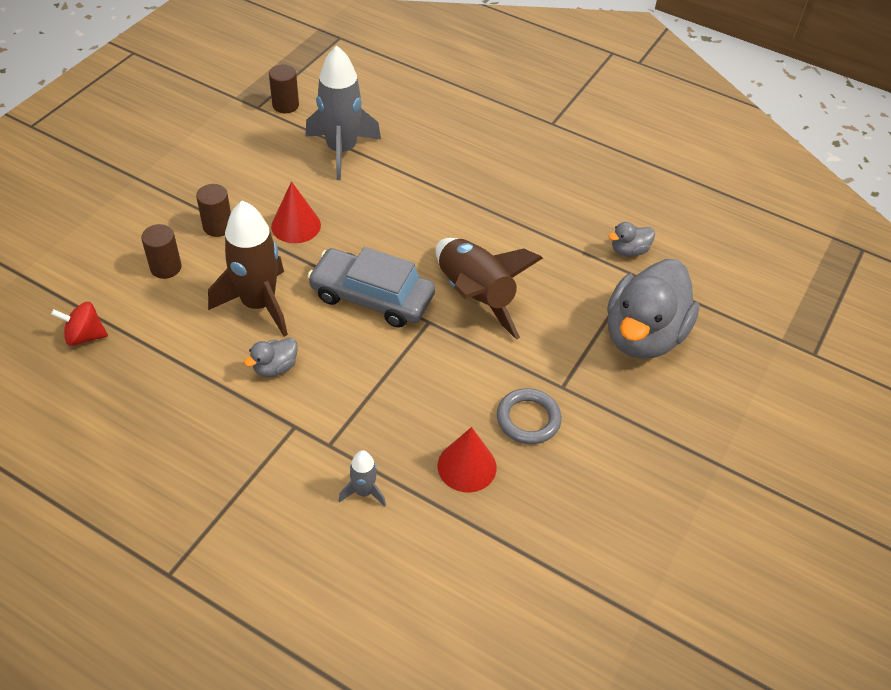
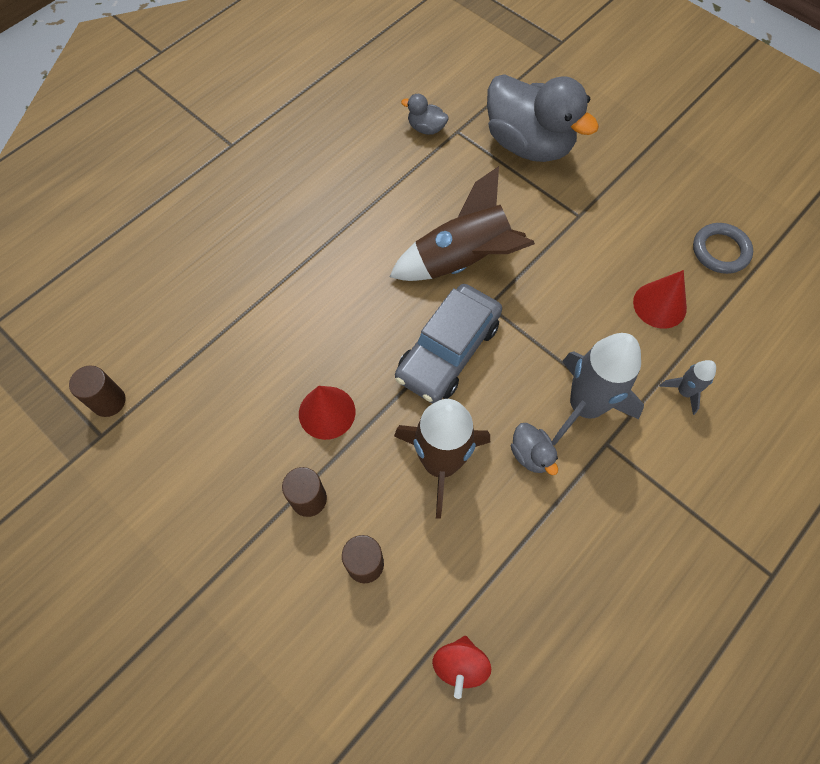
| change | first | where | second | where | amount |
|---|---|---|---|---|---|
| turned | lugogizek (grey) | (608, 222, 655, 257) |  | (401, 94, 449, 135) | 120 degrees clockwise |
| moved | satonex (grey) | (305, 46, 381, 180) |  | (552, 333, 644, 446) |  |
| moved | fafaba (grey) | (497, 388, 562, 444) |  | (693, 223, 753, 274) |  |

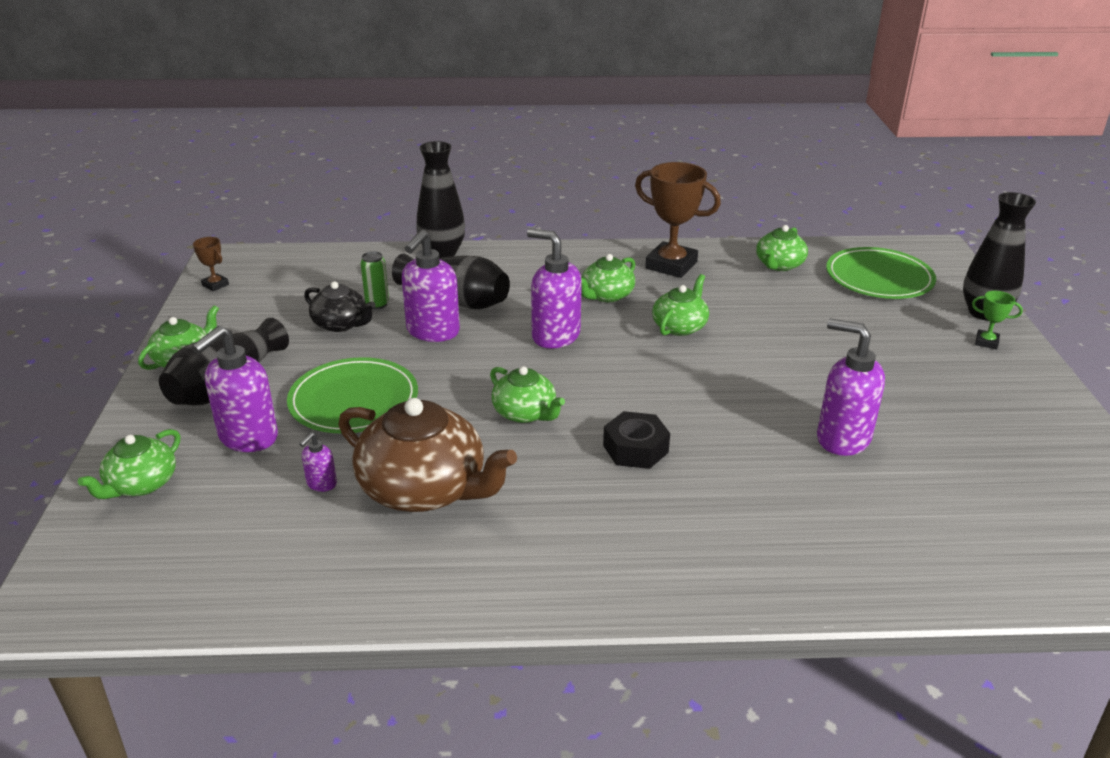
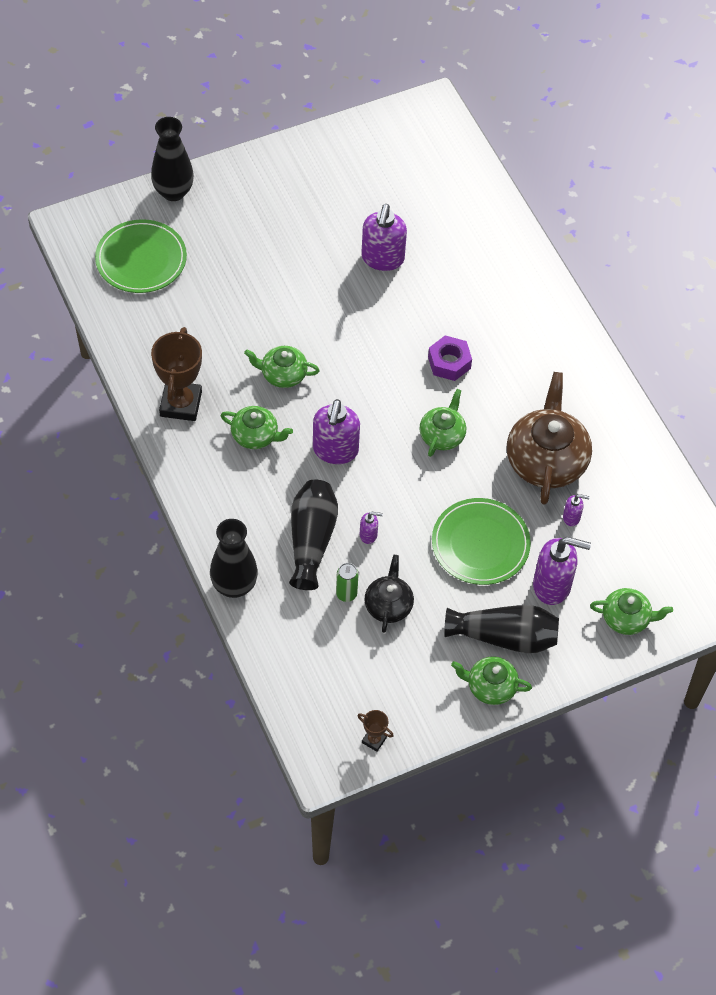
| change | first | where | second | where | amount |
|---|---|---|---|---|---|
| turned | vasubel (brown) | (193, 237, 229, 291) |  | (358, 710, 394, 752) | 75 degrees counterclockwise |
| resized | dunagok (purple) | (402, 230, 460, 342) |  | (360, 512, 383, 544) | x0.47 |
| recoloured | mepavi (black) | (603, 411, 670, 469) | mepavi (purple) | (428, 335, 472, 381) |  |
| removed | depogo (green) | (756, 225, 808, 271) |  |  |  |
| removed | vasubel (green) | (972, 291, 1023, 349) |  |  |  |

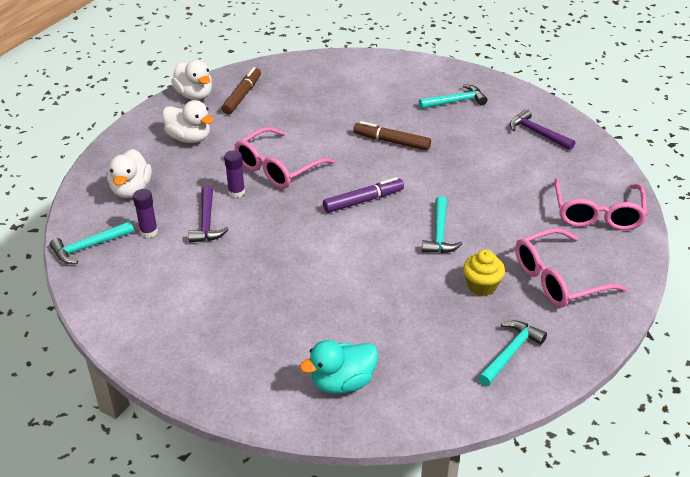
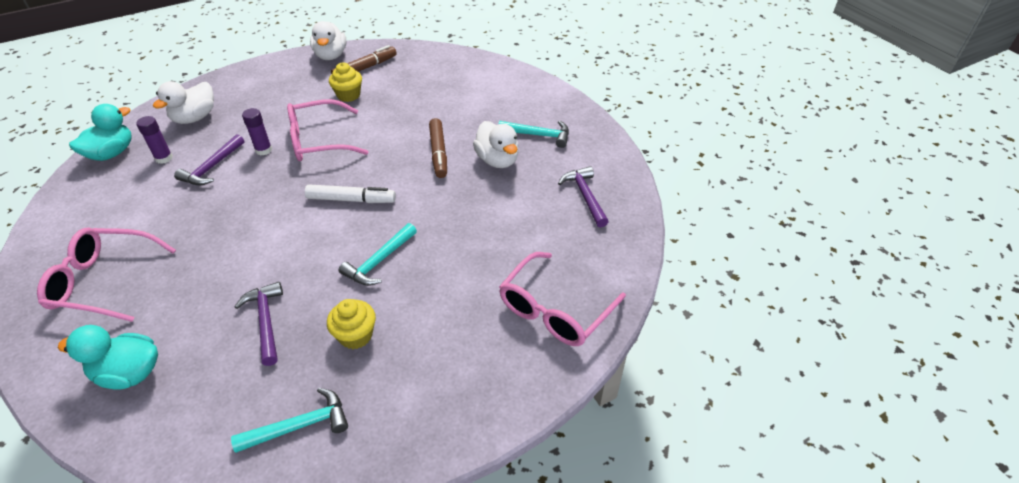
| change | first | where | second | where | amount |
|---|---|---|---|---|---|
| moved | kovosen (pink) | (515, 228, 627, 307) |  | (37, 228, 176, 322) |  |
| replaced | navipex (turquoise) | (50, 221, 134, 264) | lugogizek (turquoise) | (69, 104, 132, 161) |  |
| added |  |  | navipex (purple) | (235, 282, 283, 366) |  |
| recoloured | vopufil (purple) | (323, 177, 404, 213) | vopufil (white) | (305, 184, 396, 203) |  |
| added |  |  | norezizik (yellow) | (329, 62, 362, 102) |  |
| turned | vopufil (brown) | (353, 121, 431, 150) |  | (429, 118, 447, 178) | 150 degrees counterclockwise |
| moved | lugogizek (white) | (162, 100, 214, 143) |  | (473, 121, 519, 168) |  |

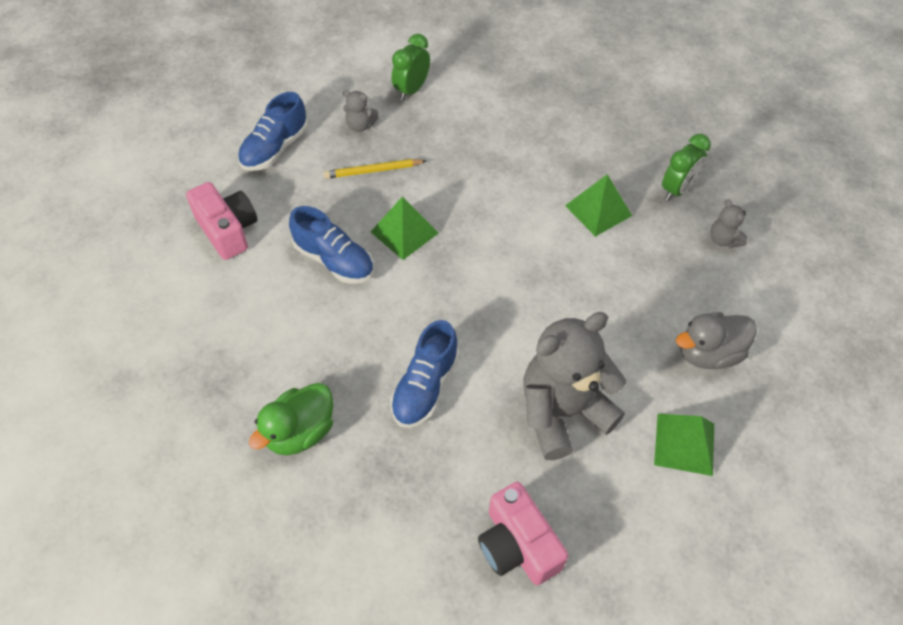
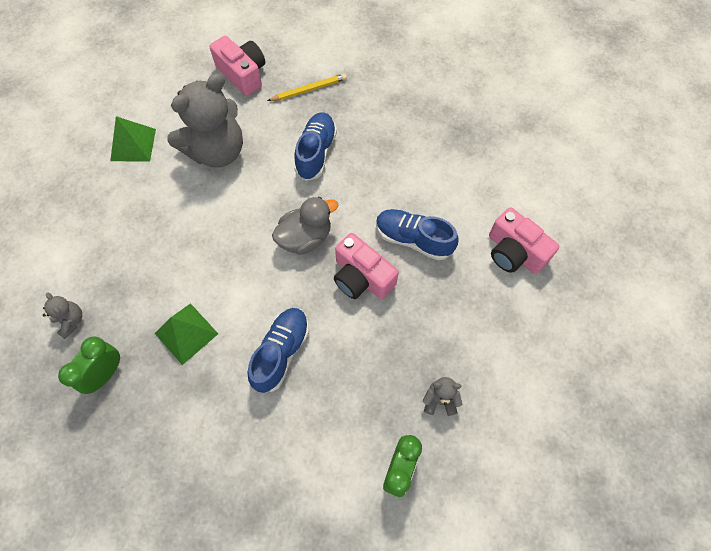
| change | first | where | second | where | amount |
|---|---|---|---|---|---|
| moved | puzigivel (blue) | (238, 92, 308, 171) |  | (247, 308, 309, 393) |  |
| moved | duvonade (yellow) | (324, 159, 427, 179) |  | (267, 74, 347, 101) |  |
| moved | lugogizek (grey) | (676, 312, 757, 369) |  | (272, 197, 338, 255) |  |
| replaced | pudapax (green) | (371, 197, 439, 260) | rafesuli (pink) | (334, 233, 399, 299) |  |
| removed | lugogizek (green) | (249, 383, 333, 455) |  |  |  |

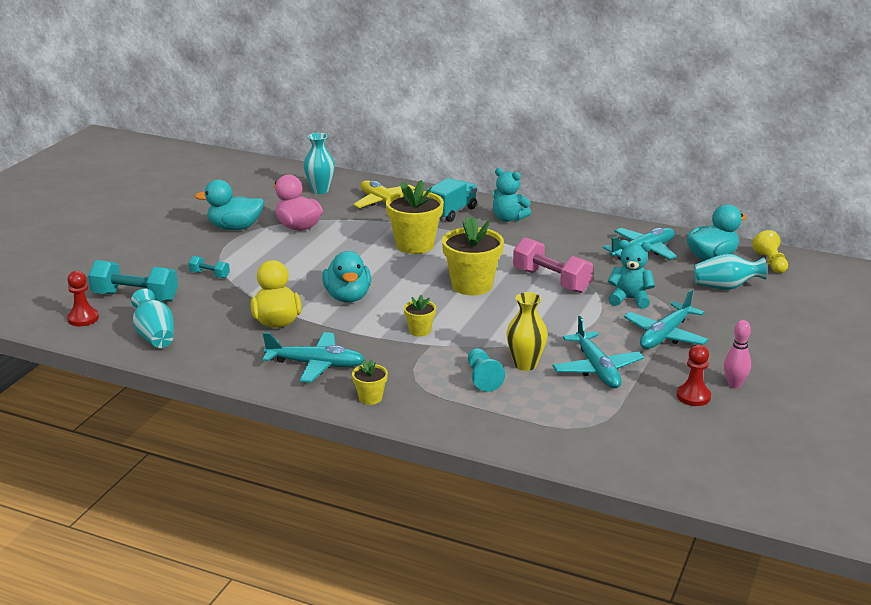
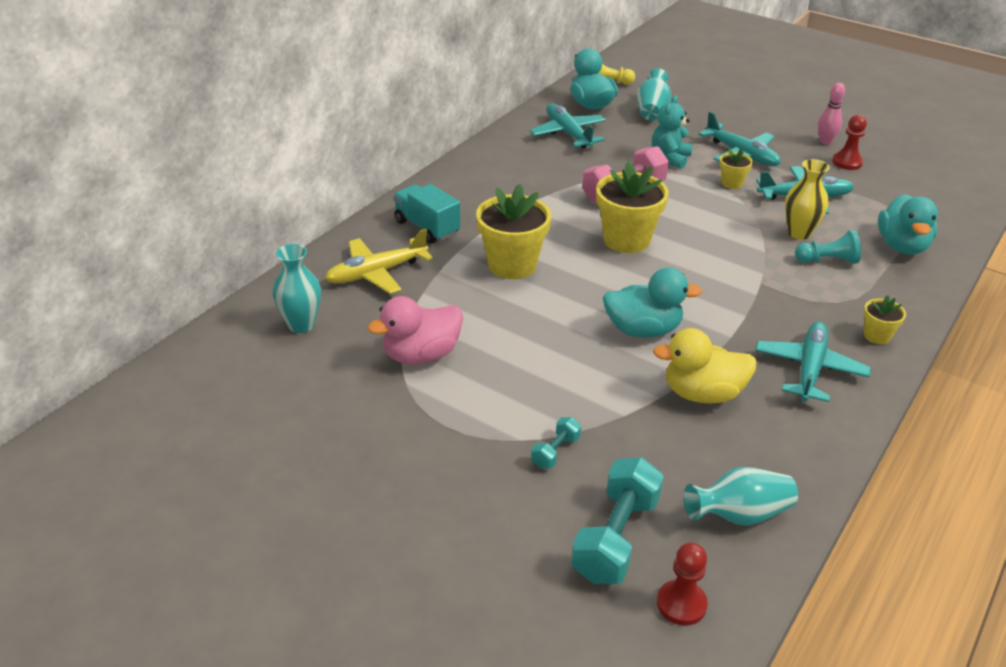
| change | first | where | second | where | amount |
|---|---|---|---|---|---|
| moved | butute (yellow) | (404, 295, 436, 337) |  | (720, 148, 753, 189) |  |
| moved | lugogizek (turquoise) | (195, 180, 264, 230) |  | (878, 194, 938, 255) |  |
| removed | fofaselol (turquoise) | (493, 168, 531, 222) |  |  |  |

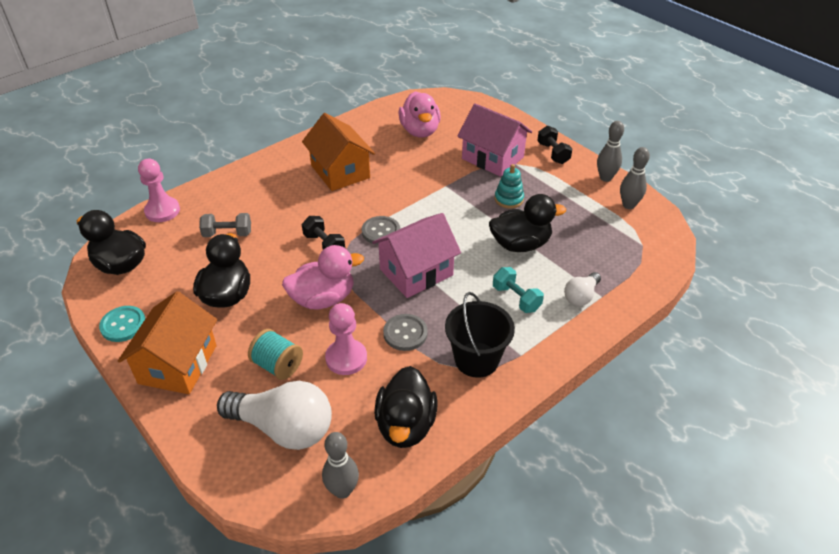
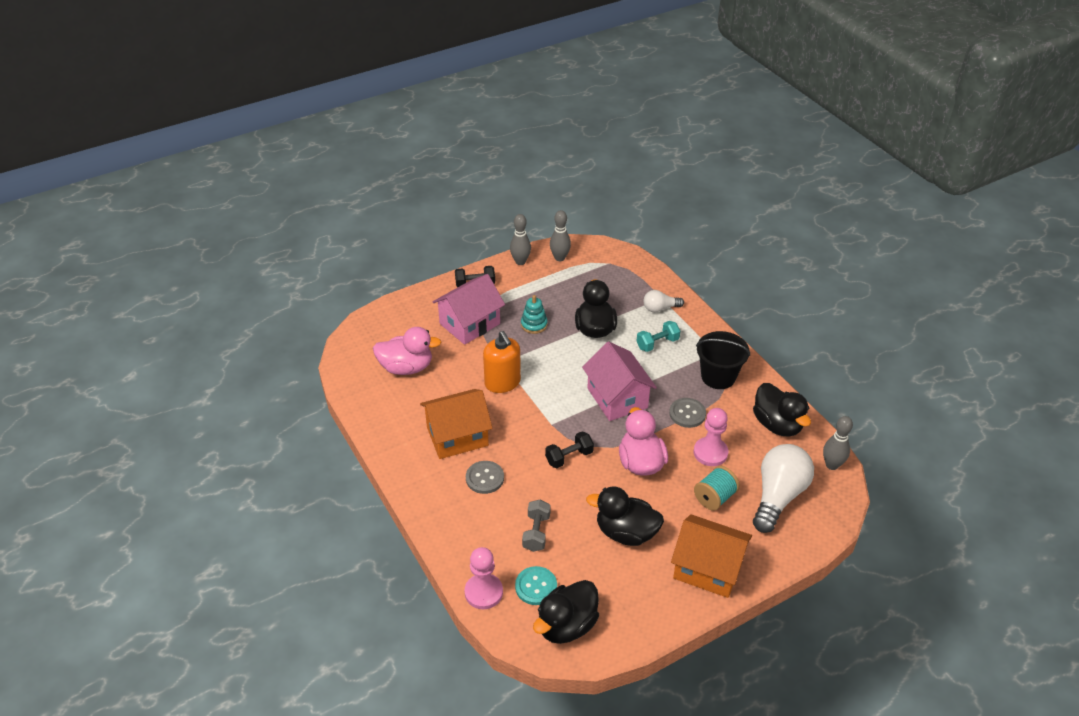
| change | first | where | second | where | amount |
|---|---|---|---|---|---|
| moved | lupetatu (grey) | (362, 216, 400, 245) |  | (466, 461, 504, 494) |  |
| added |  |  | dunagok (orange) | (483, 331, 521, 393) |  |
| moved | lupetatu (turquoise) | (99, 306, 146, 342) |  | (515, 566, 557, 605) |  |
| turned | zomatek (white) | (564, 272, 601, 306) |  | (644, 290, 684, 312) | 120 degrees clockwise |
| turned | lugogizek (black) | (374, 366, 438, 448) |  | (753, 383, 811, 436) | 45 degrees clockwise |

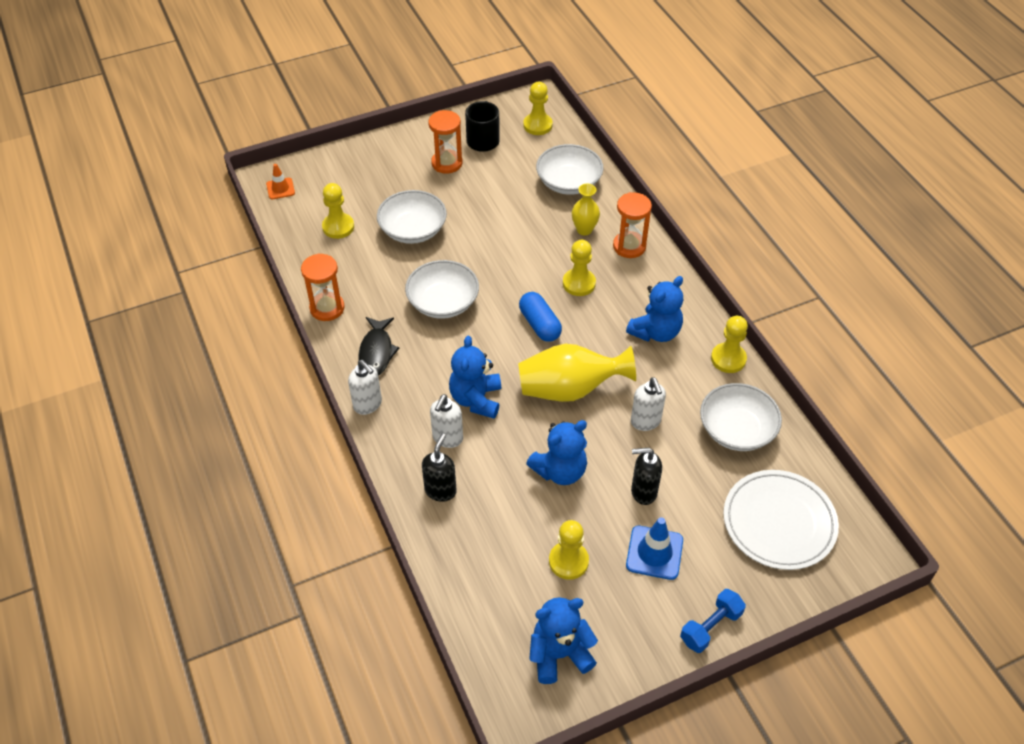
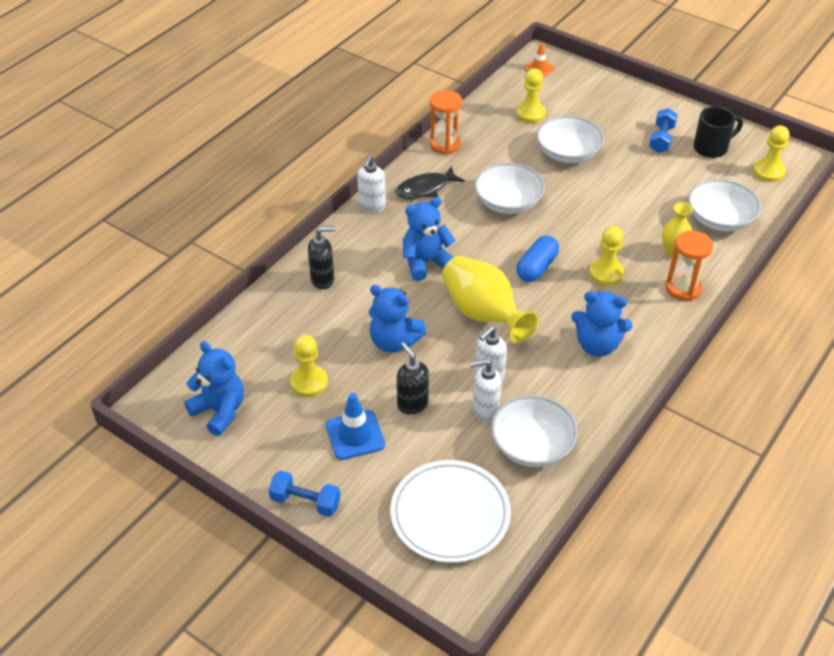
| change | first | where | second | where | amount |
|---|---|---|---|---|---|
| moved | dunagok (white) | (430, 394, 463, 448) |  | (470, 359, 502, 422) |  |
| replaced | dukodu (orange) | (428, 110, 463, 174) | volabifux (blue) | (649, 108, 678, 153) |  |
| removed | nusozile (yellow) | (711, 316, 748, 373) |  |  |  |

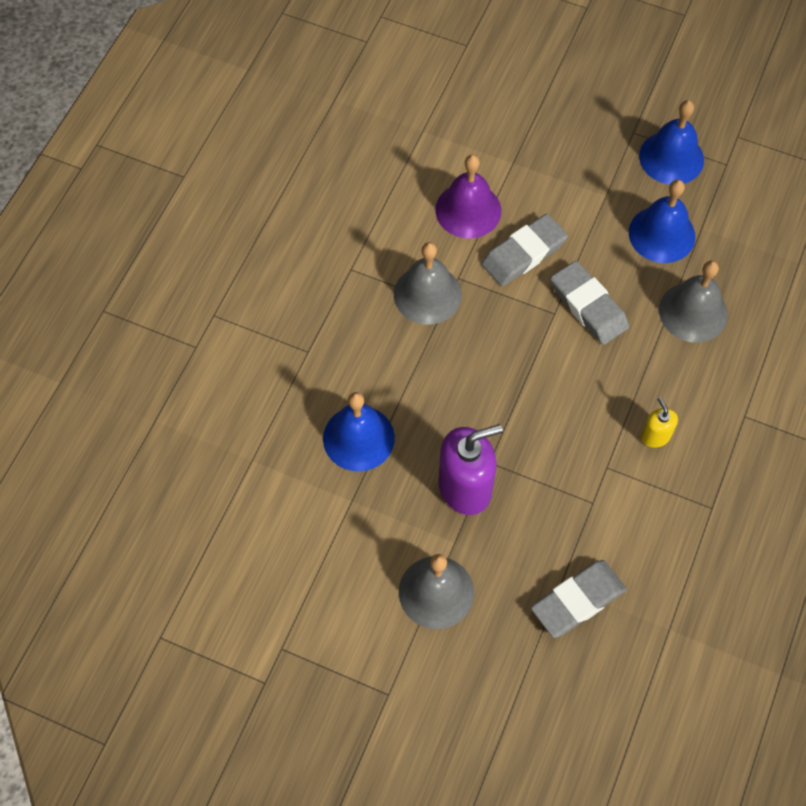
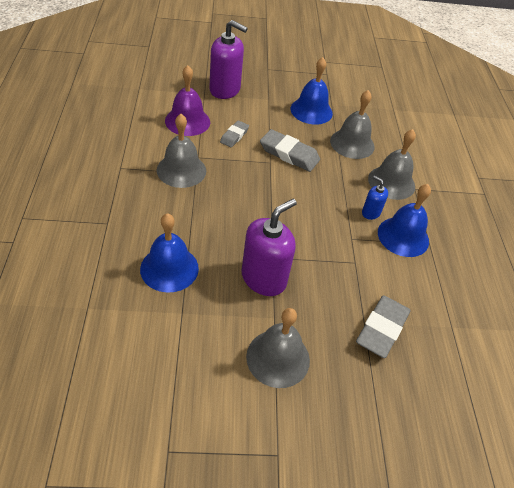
| change | first | where | second | where | amount |
|---|---|---|---|---|---|
| added |  |  | dunagok (purple) | (209, 20, 248, 99) |  |
| resized | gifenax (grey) | (481, 214, 568, 286) |  | (220, 120, 249, 147) | x0.60 |
| recoloured | dunagok (yellow) | (641, 397, 678, 448) | dunagok (blue) | (362, 176, 388, 220) |  |
| added |  |  | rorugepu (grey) | (368, 129, 416, 200) |  |
| moved | rorugepu (blue) | (639, 100, 704, 185) |  | (378, 184, 431, 257) |  |

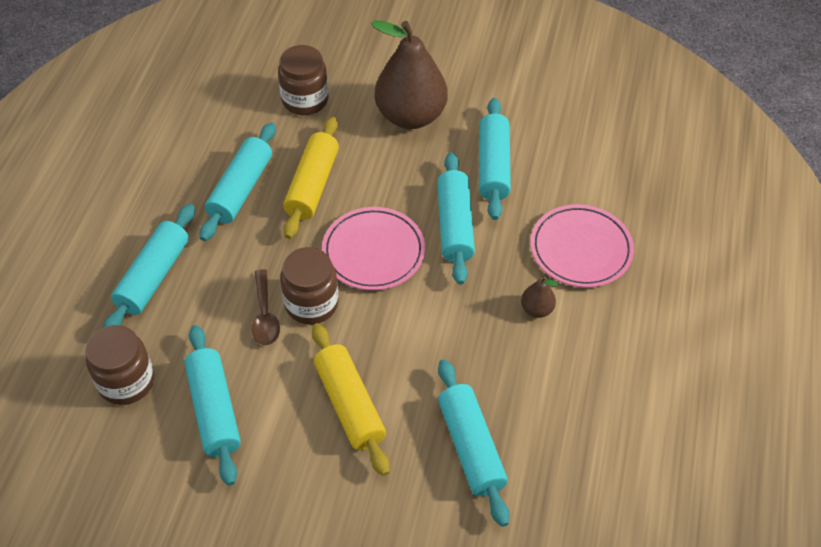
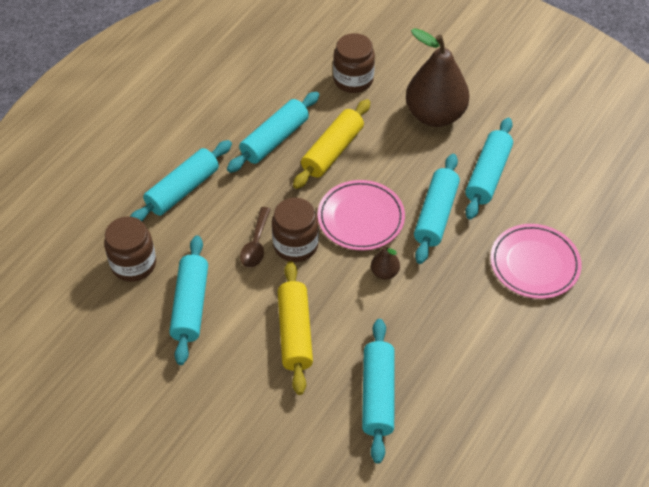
| change | first | where | second | where | amount |
|---|---|---|---|---|---|
| moved | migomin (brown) | (521, 276, 559, 318) |  | (371, 245, 400, 279) |  |

